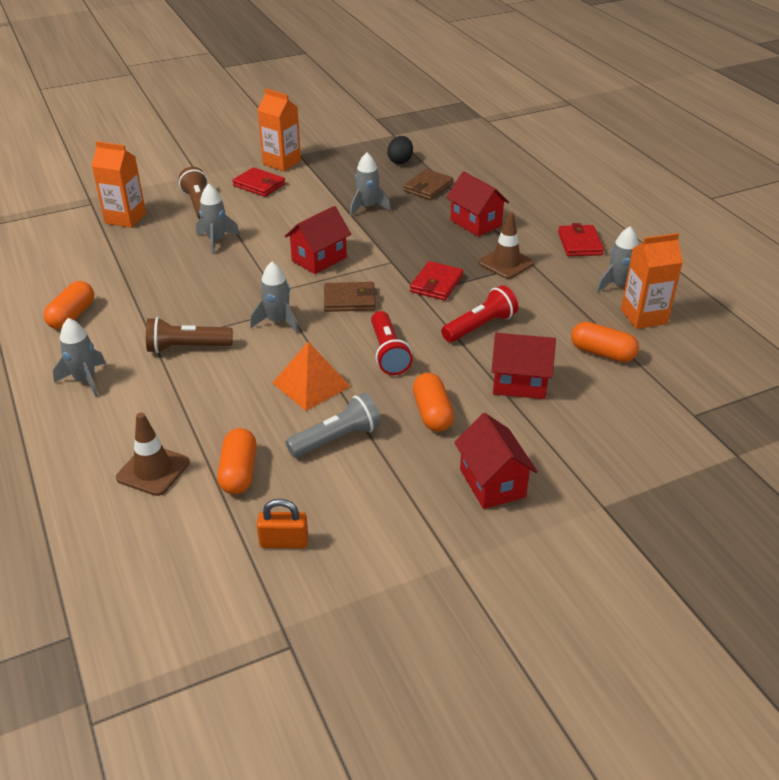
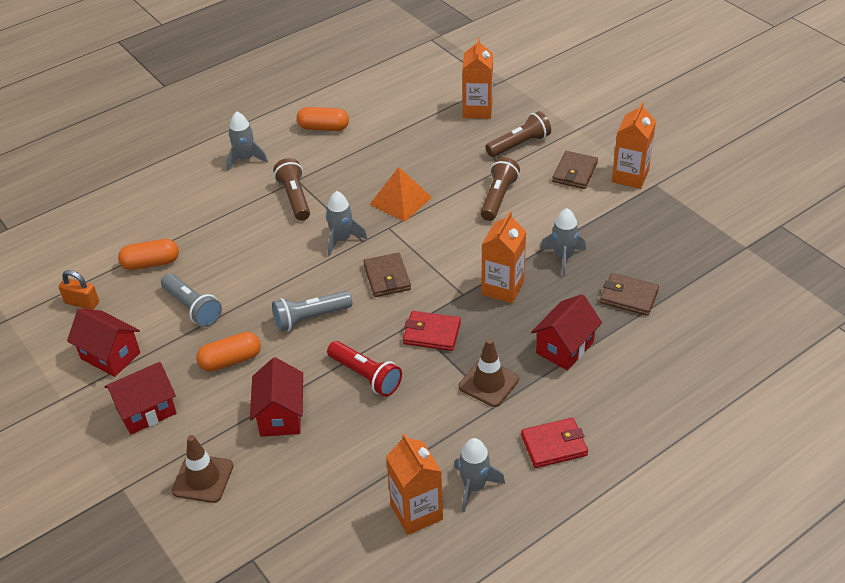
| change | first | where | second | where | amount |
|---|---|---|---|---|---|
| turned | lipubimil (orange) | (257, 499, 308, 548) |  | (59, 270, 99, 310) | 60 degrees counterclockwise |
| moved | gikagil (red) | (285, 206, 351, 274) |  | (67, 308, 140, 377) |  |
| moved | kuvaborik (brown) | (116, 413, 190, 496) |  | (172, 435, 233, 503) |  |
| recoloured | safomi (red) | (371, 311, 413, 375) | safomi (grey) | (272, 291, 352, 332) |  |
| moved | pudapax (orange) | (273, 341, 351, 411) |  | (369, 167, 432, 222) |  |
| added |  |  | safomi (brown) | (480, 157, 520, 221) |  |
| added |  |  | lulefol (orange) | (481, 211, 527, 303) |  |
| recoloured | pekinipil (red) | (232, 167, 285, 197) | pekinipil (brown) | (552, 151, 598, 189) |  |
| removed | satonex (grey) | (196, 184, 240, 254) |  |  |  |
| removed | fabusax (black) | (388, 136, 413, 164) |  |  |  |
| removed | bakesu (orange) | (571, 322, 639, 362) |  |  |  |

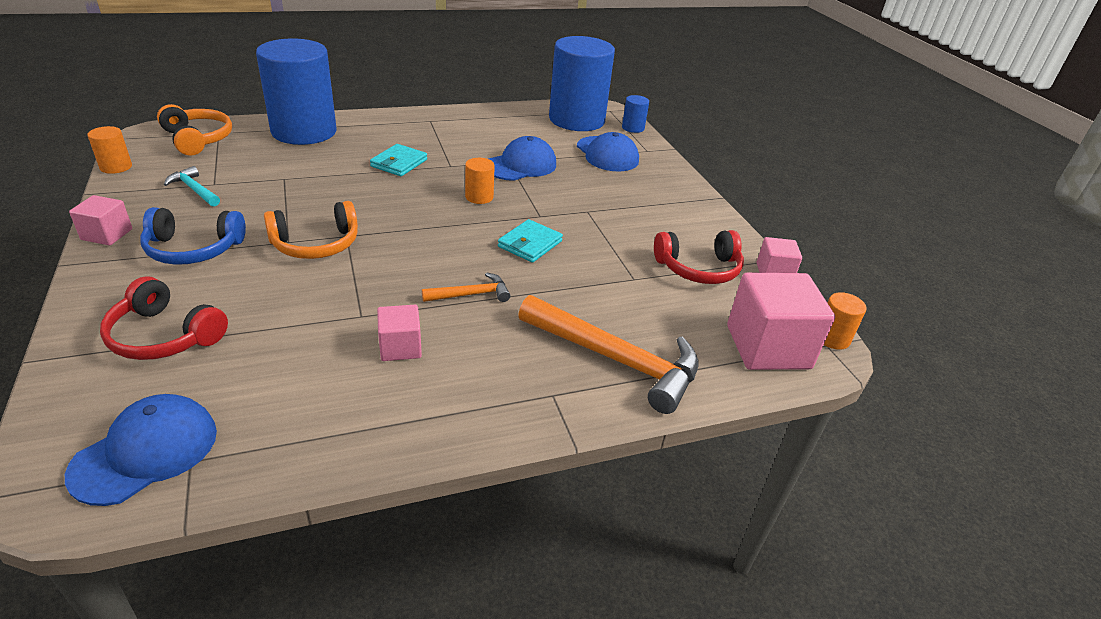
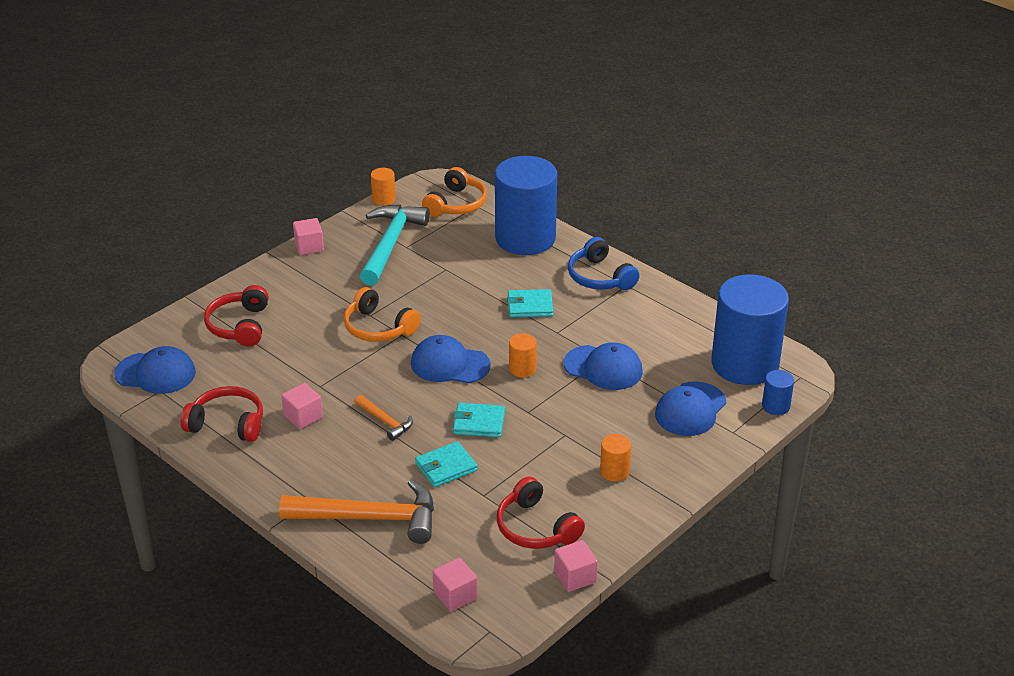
| change | first | where | second | where | amount |
|---|---|---|---|---|---|
| added |  |  | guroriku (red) | (181, 386, 263, 442) |  |
| turned | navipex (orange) | (518, 295, 699, 414) |  | (279, 479, 434, 544) | 90 degrees counterclockwise |
| resized | navipex (turquoise) | (164, 166, 220, 206) |  | (360, 204, 430, 286) | x2.05 |
| added |  |  | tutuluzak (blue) | (411, 335, 491, 383) |  |
| added |  |  | pekinipil (turquoise) | (415, 441, 477, 487) |  |
| resized | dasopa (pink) | (727, 272, 835, 370) |  | (433, 558, 477, 612) | x0.53 |
| moved | guroriku (blue) | (140, 207, 246, 265) |  | (568, 237, 639, 290) |  |
| moved | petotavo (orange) | (824, 292, 867, 350) |  | (600, 434, 631, 482) |  |

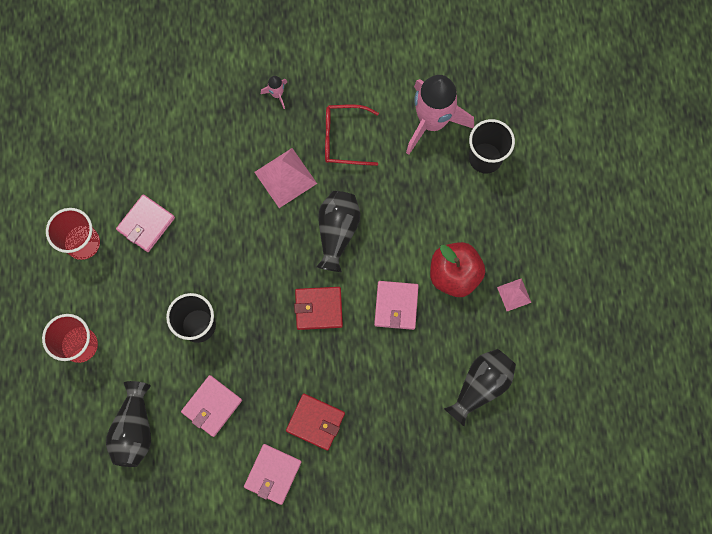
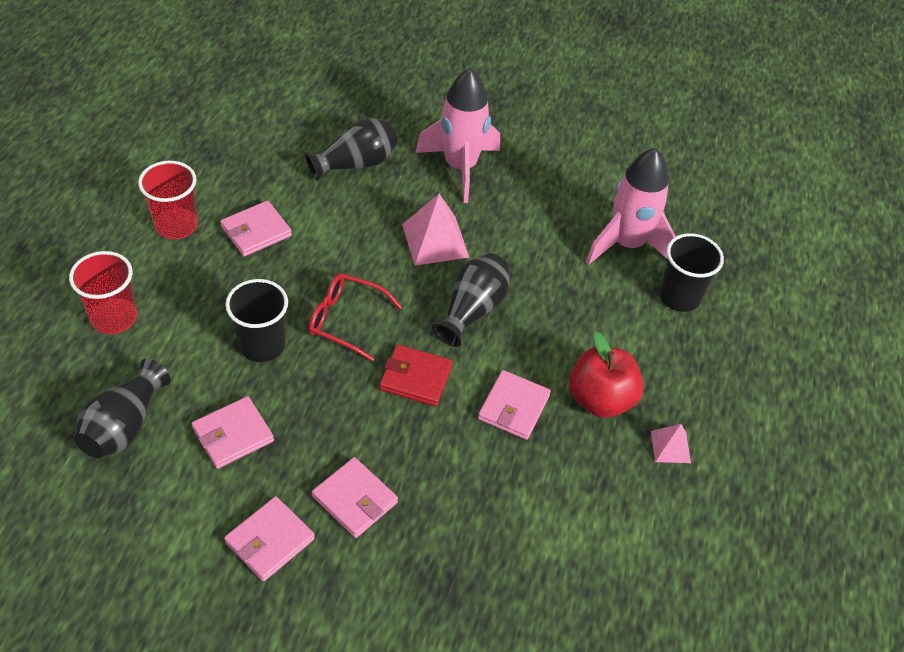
| change | first | where | second | where | amount |
|---|---|---|---|---|---|
| moved | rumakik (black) | (444, 349, 516, 427) |  | (305, 118, 398, 181) |  |
| moved | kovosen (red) | (325, 104, 379, 166) |  | (308, 274, 402, 362) |  |
| recoloured | pekinipil (red) | (286, 393, 345, 451) | pekinipil (pink) | (312, 457, 398, 538) |  |
| resized | satonex (pink) | (261, 76, 287, 109) |  | (415, 68, 500, 203) | x2.47 |

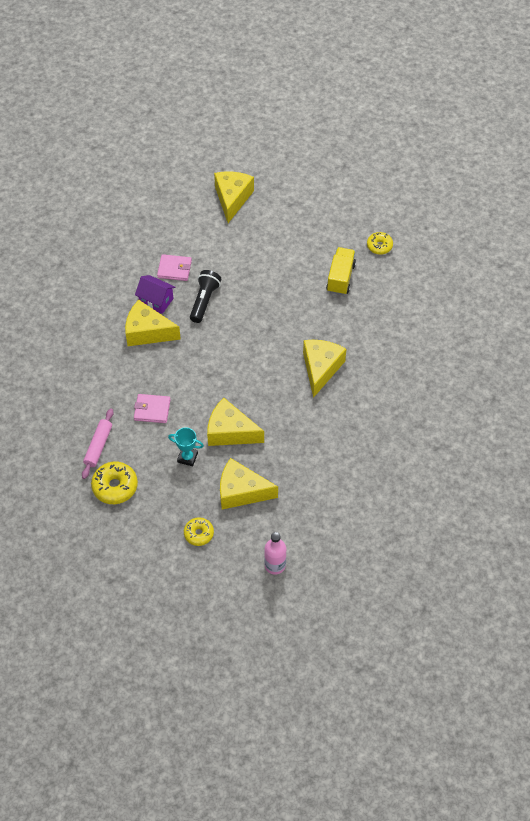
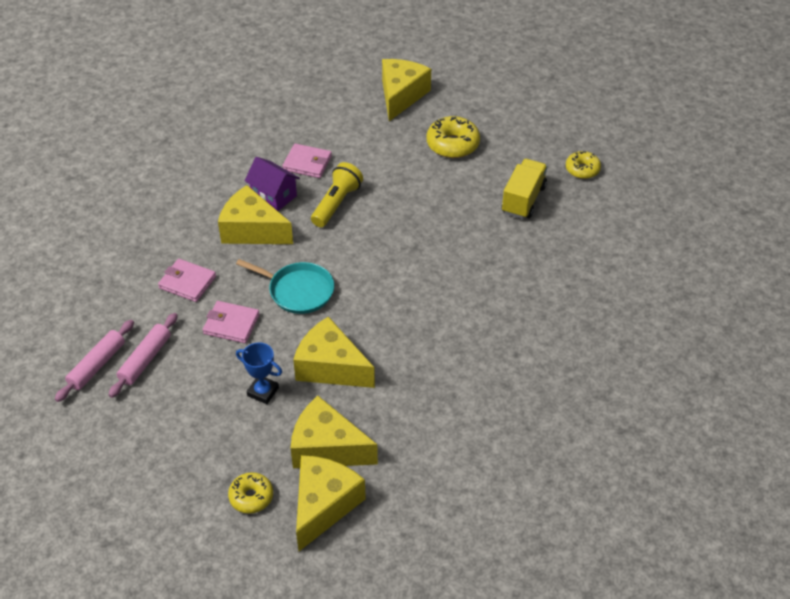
| change | first | where | second | where | amount |
|---|---|---|---|---|---|
| added |  |  | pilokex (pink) | (55, 320, 134, 402) |  |
| added |  |  | pekinipil (pink) | (158, 259, 216, 302) |  |
| added |  |  | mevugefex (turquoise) | (236, 259, 334, 314) |  |
| recoloured | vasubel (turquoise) | (168, 427, 204, 466) | vasubel (blue) | (236, 342, 282, 404) |  |
| moved | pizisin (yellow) | (303, 340, 346, 398) |  | (296, 455, 366, 551) |  |
| recoloured | safomi (black) | (190, 270, 221, 323) | safomi (yellow) | (311, 162, 363, 227) |  |
| moved | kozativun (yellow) | (91, 461, 138, 504) |  | (427, 116, 480, 158) |  |
| removed | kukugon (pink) | (264, 532, 286, 575) |  |  |  |

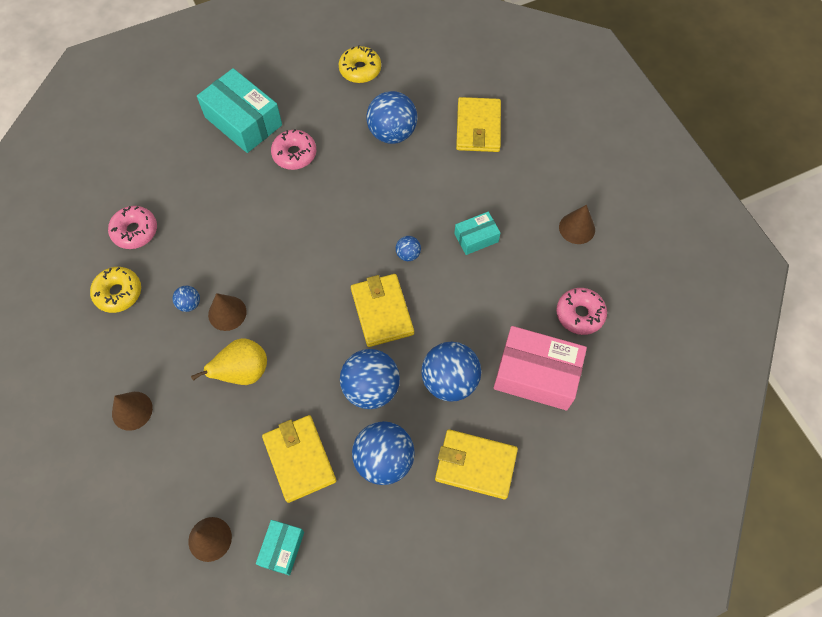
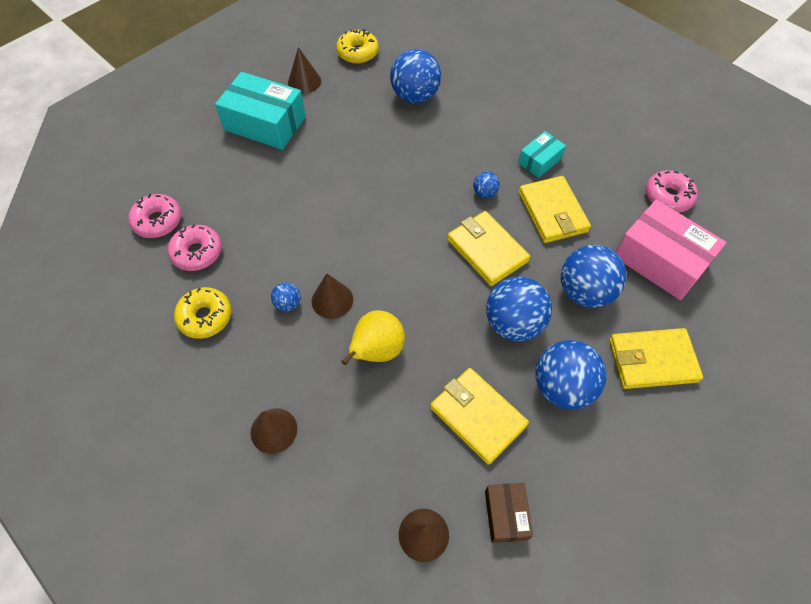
| change | first | where | second | where | amount |
|---|---|---|---|---|---|
| moved | kozativun (pink) | (271, 129, 316, 170) |  | (129, 194, 181, 238) |  |
| moved | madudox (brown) | (559, 205, 595, 244) |  | (288, 47, 321, 94) |  |
| recoloured | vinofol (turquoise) | (256, 520, 304, 575) | vinofol (brown) | (485, 483, 533, 543) |  |
| moved | pekinipil (yellow) | (456, 97, 501, 152) |  | (519, 176, 591, 243) |  |
| turned | vinofol (pink) | (494, 326, 587, 411) |  | (616, 200, 726, 300) | 45 degrees clockwise |

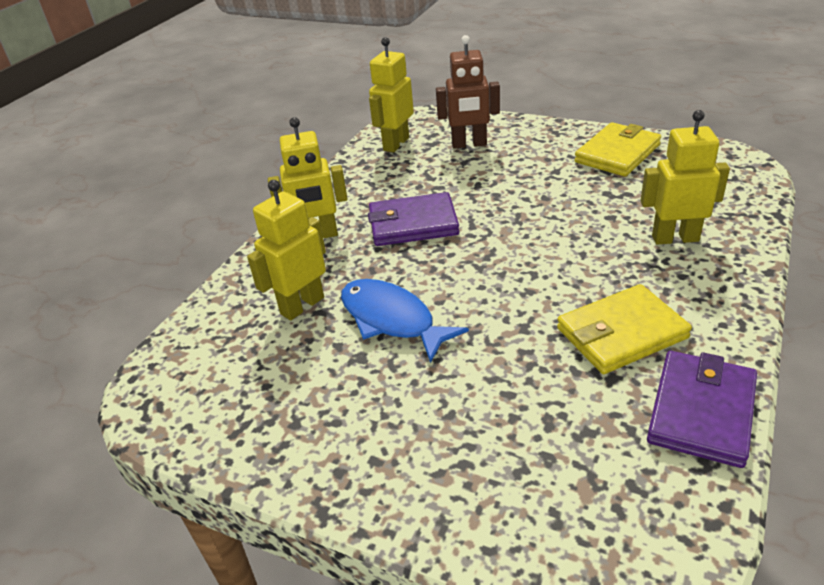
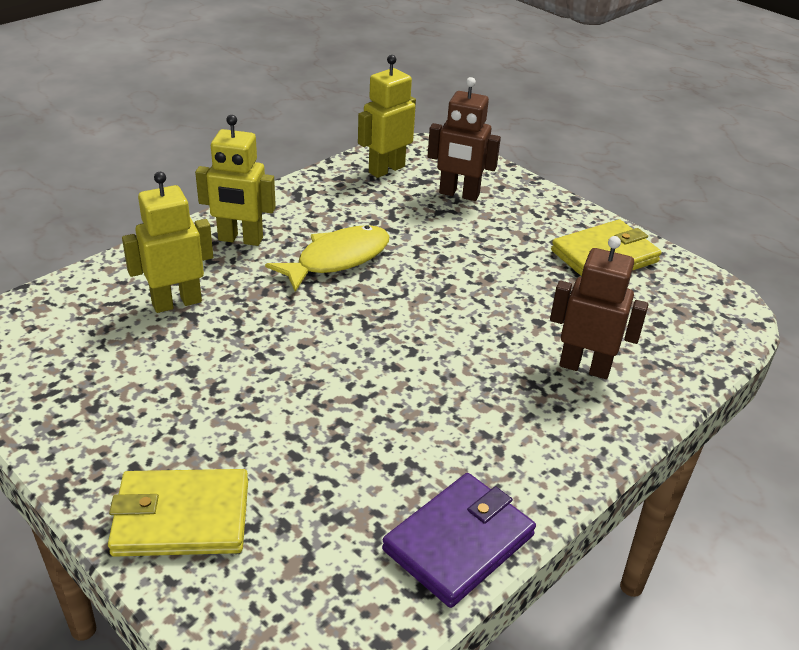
| change | first | where | second | where | amount |
|---|---|---|---|---|---|
| moved | pekinipil (yellow) | (557, 284, 692, 374) |  | (108, 469, 248, 557) |  |
| replaced | pekinipil (purple) | (368, 192, 460, 246) | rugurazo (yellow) | (265, 225, 390, 292) |  |
| recoloured | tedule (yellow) | (640, 110, 730, 245) | tedule (brown) | (550, 236, 649, 379) |  |
| removed | rugurazo (blue) | (341, 279, 469, 363) |  |  |  |

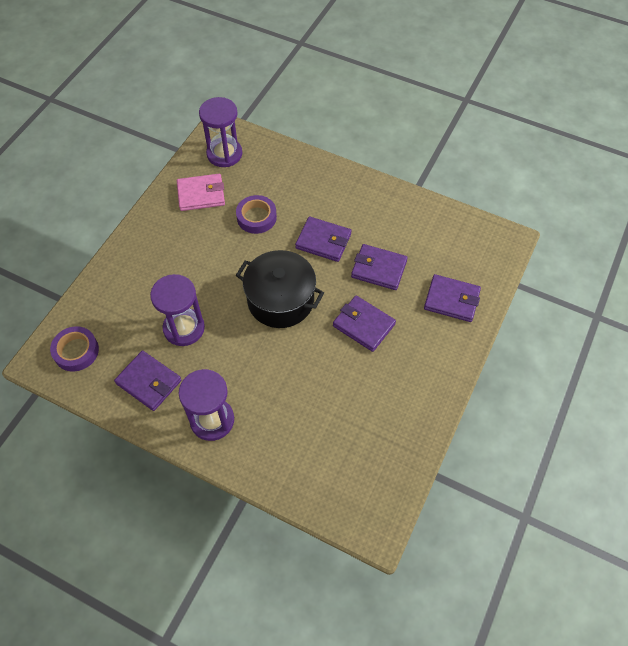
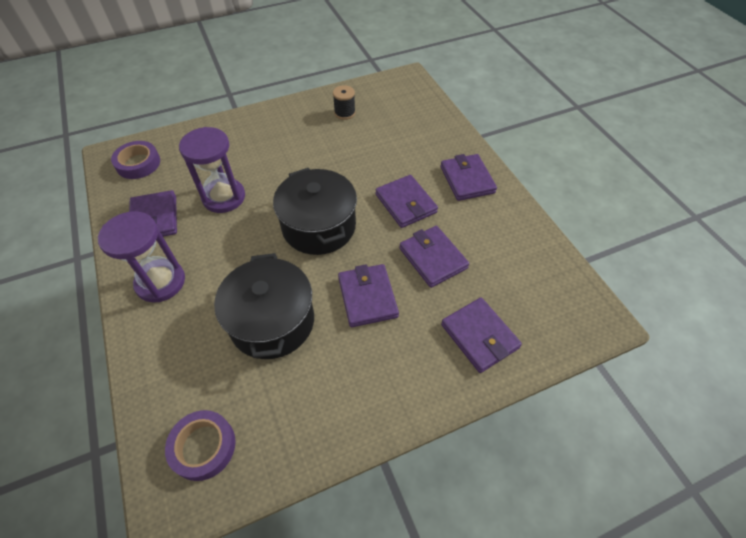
| change | first | where | second | where | amount |
|---|---|---|---|---|---|
| moved | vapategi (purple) | (236, 195, 277, 234) |  | (165, 410, 236, 481) |  |
| added |  |  | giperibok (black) | (214, 253, 314, 359) |  |
| replaced | pekinipil (pink) | (177, 174, 225, 211) | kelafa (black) | (333, 85, 355, 120) |  |
| added |  |  | pekinipil (purple) | (440, 154, 497, 201) |  |
| removed | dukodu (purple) | (199, 97, 242, 167) |  |  |  |

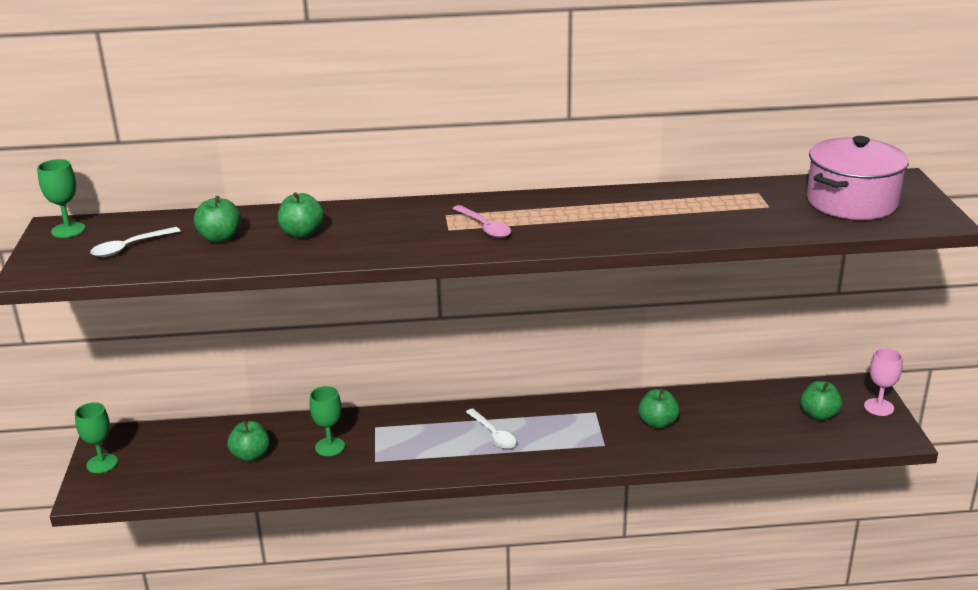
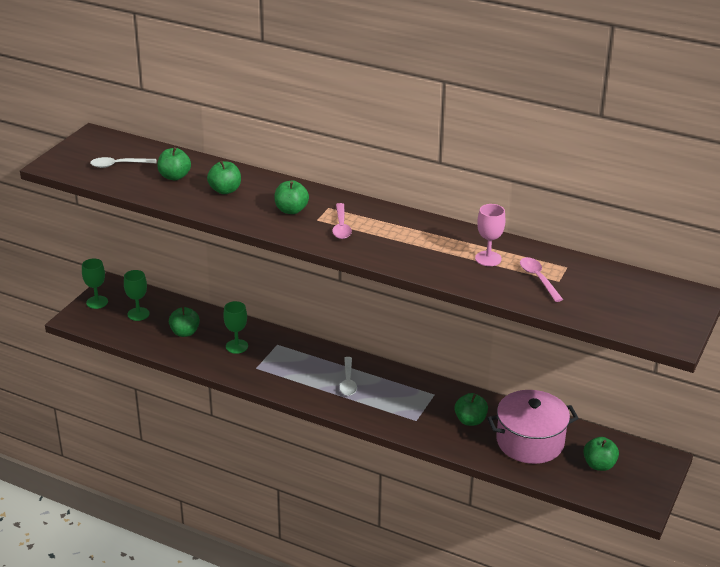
| change | first | where | second | where | amount |
|---|---|---|---|---|---|
| moved | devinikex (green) | (37, 159, 86, 238) |  | (124, 270, 150, 321) |  |
| added |  |  | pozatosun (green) | (274, 181, 309, 214) |  |
| moved | devinikex (pink) | (864, 348, 903, 416) |  | (475, 204, 505, 266) |  |
| moved | giperibok (pink) | (807, 136, 909, 220) |  | (487, 390, 579, 464) |  |
| added |  |  | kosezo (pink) | (520, 257, 563, 302) |  |

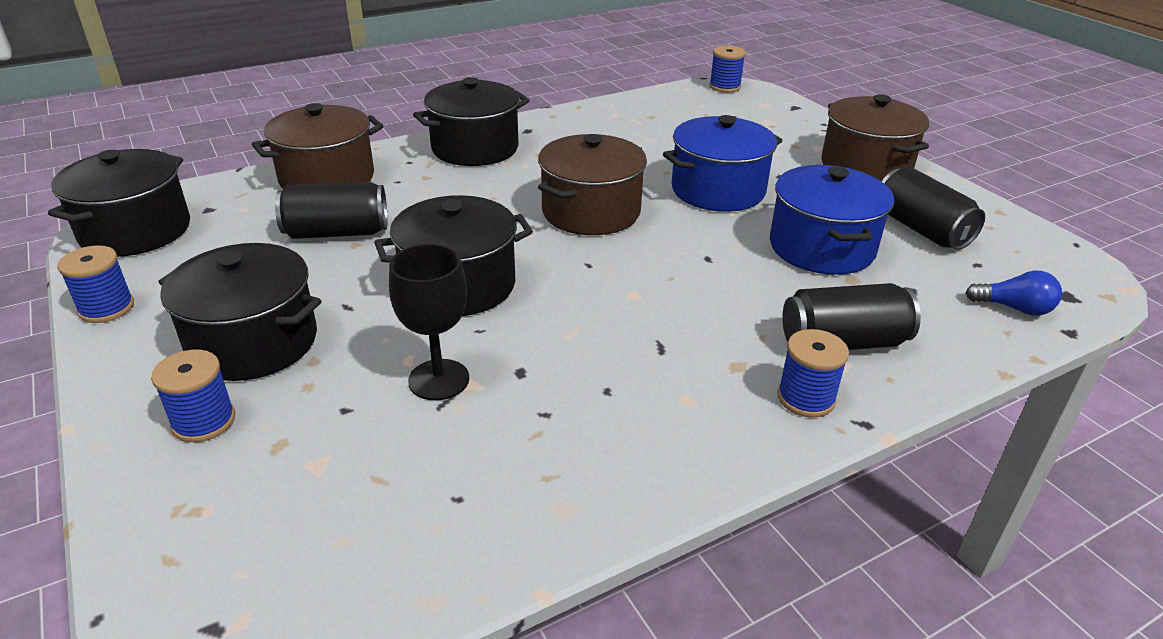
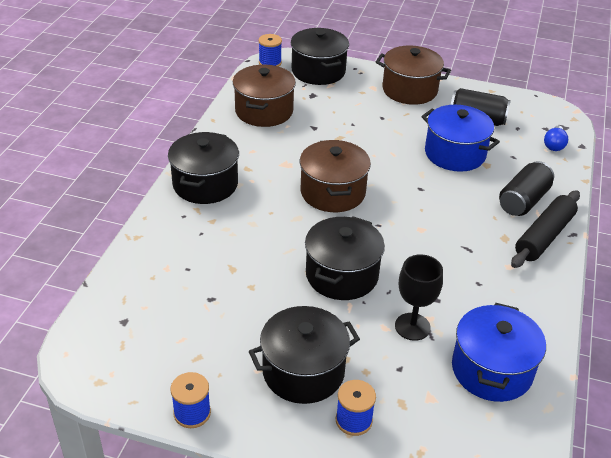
| change | first | where | second | where | amount |
|---|---|---|---|---|---|
| moved | giperibok (brown) | (252, 103, 383, 189) |  | (233, 65, 296, 127) |  |
| moved | giperibok (black) | (48, 149, 190, 257) |  | (291, 28, 349, 85) |  |
| moved | giperibok (blue) | (663, 115, 783, 212) |  | (452, 303, 546, 402) |  |
| replaced | kelafa (blue) | (777, 329, 849, 418) | pilokex (black) | (511, 190, 580, 268) |  |
| turned | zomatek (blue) | (965, 271, 1062, 316) |  | (544, 126, 568, 151) | 135 degrees clockwise |
| removed | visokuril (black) | (275, 181, 387, 239) |  |  |  |

